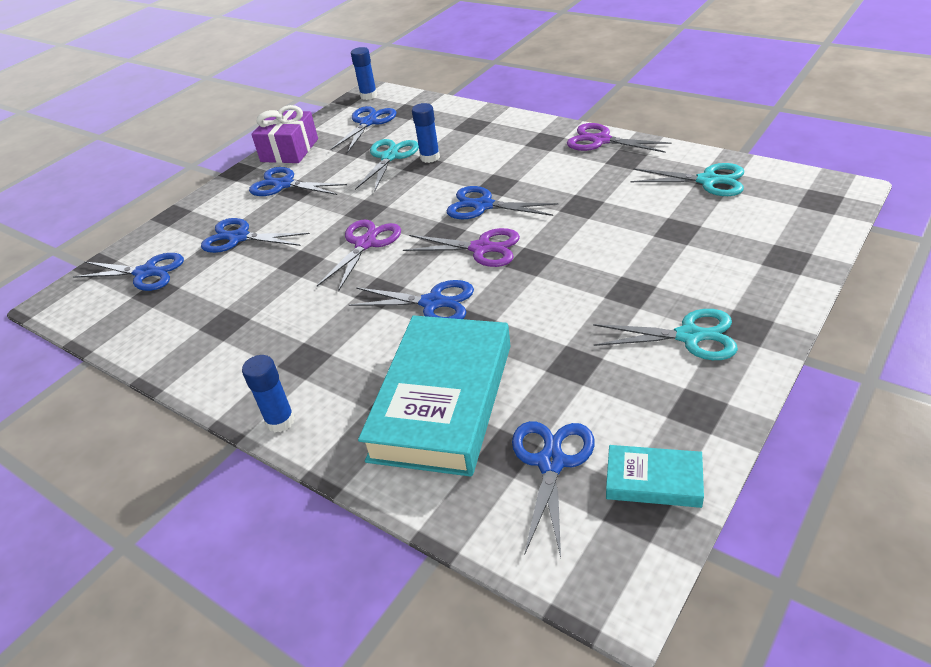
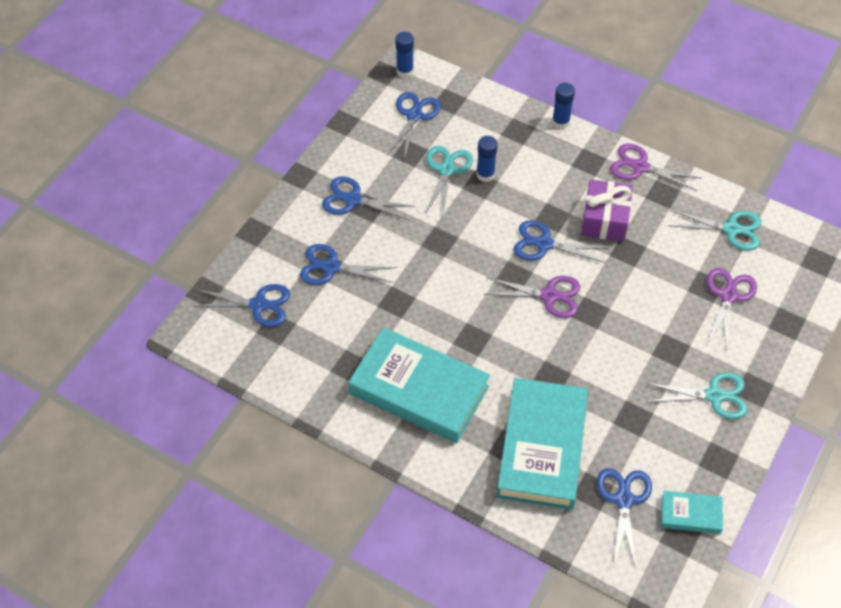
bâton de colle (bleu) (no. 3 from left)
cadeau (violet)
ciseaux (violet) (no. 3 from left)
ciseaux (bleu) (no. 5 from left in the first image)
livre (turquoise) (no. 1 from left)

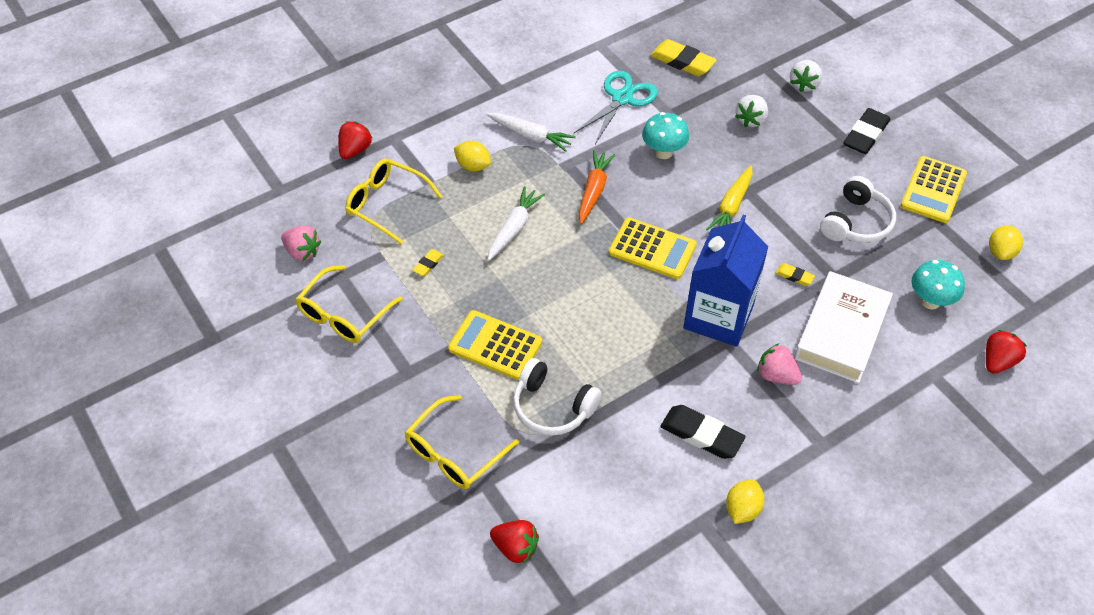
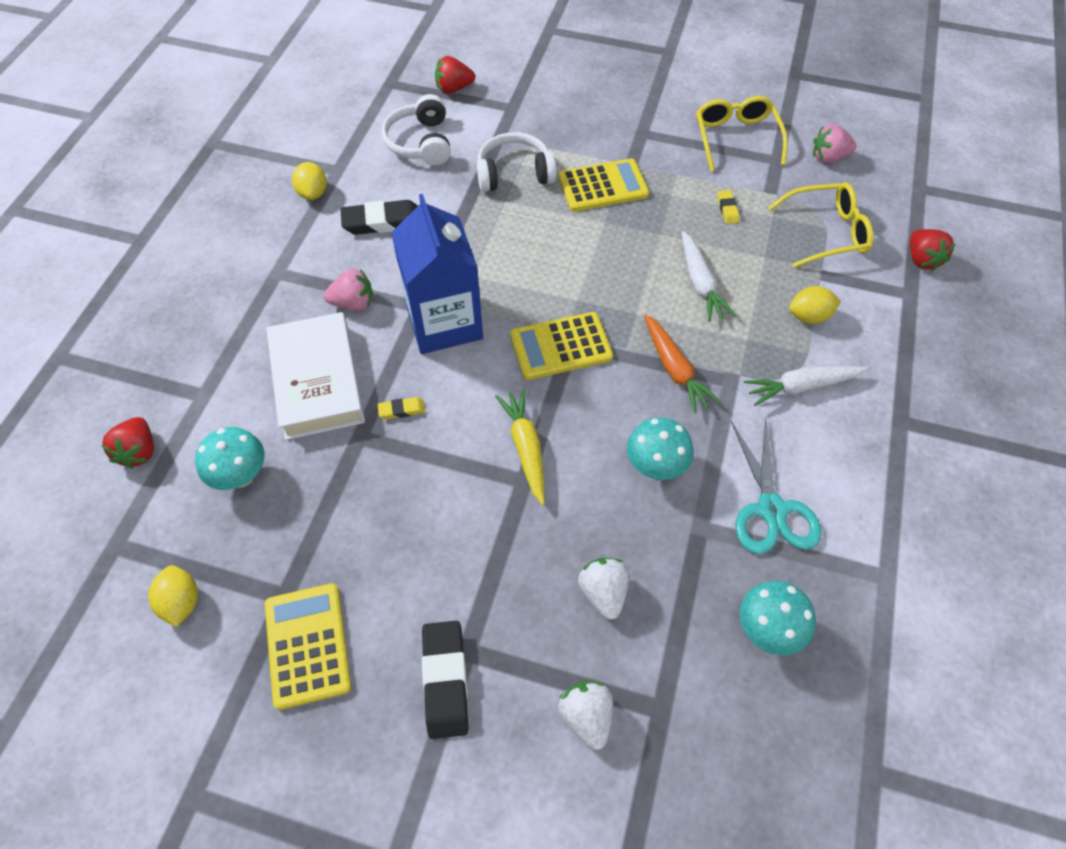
lunettes (jaune) (no. 3 from left in the first image)
champignon (turquoise) (no. 3 from left)
casque audio (blanc) (no. 1 from left)

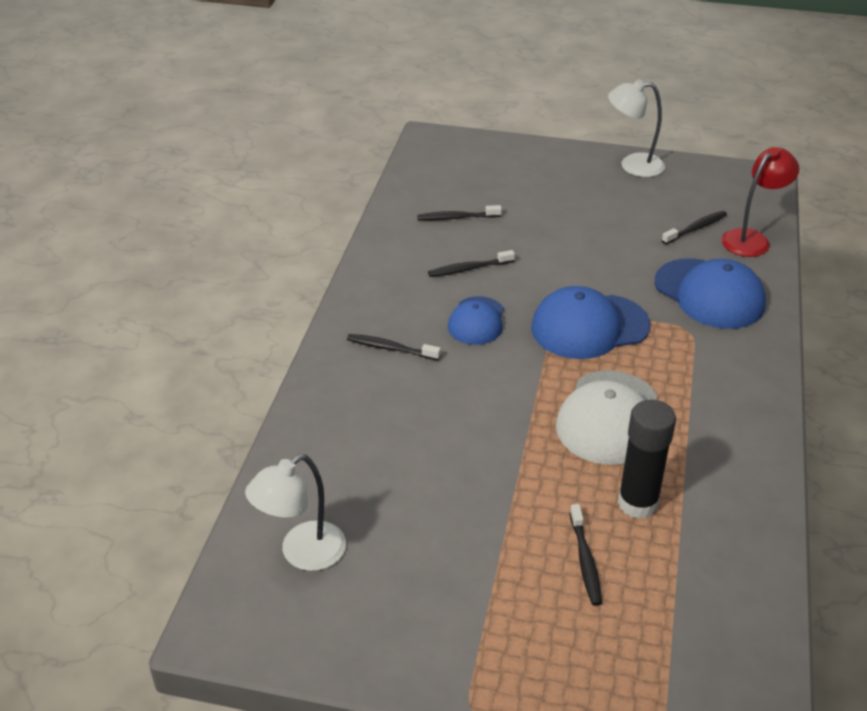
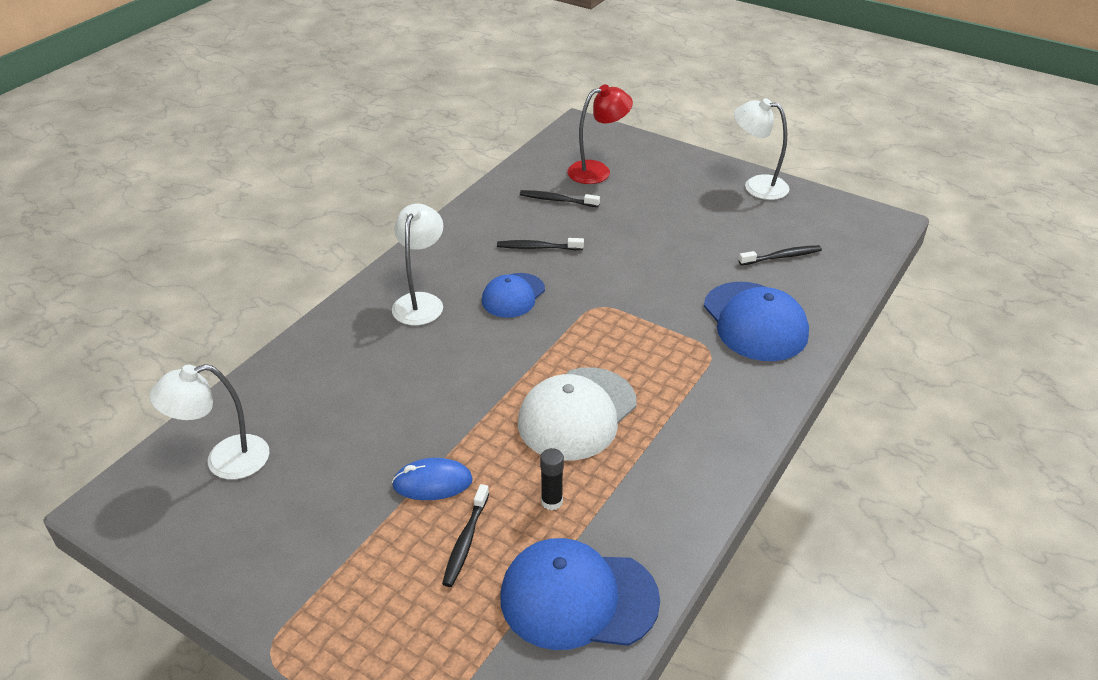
lampe (blanc) (no. 2 from left)
casquette (bleu) (no. 2 from left)
bâton de colle (noir)
lampe (rouge)
souris (bleu)

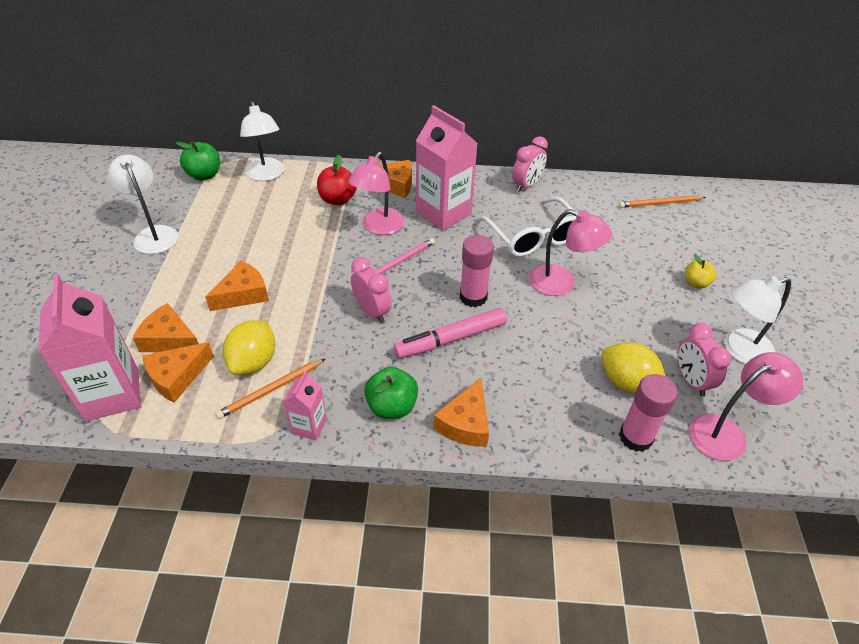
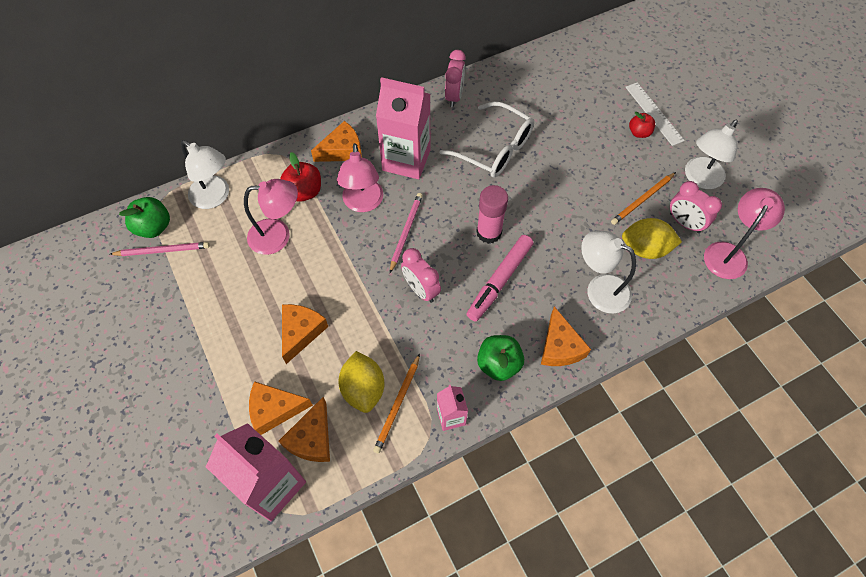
lampe (blanc) (no. 2 from left)
réveil (rose) (no. 1 from left)
lampe (rose) (no. 1 from left)
crayon (orange) (no. 2 from left)
bâton de colle (rose) (no. 2 from left in the first image)
pomme (rouge) (no. 2 from left)
crayon (rose) (no. 1 from left)
règle (blanc)

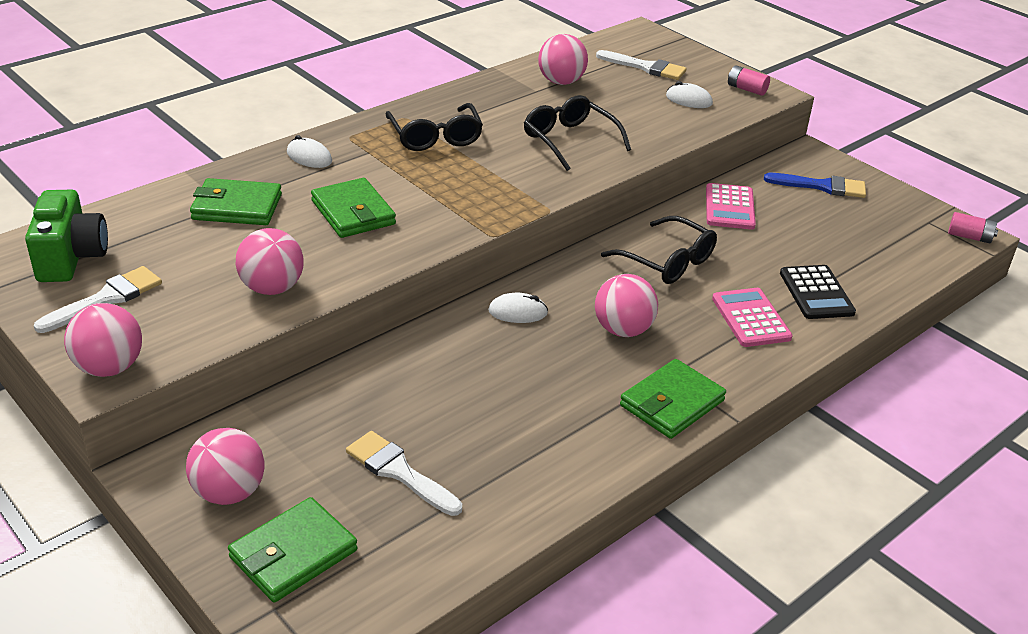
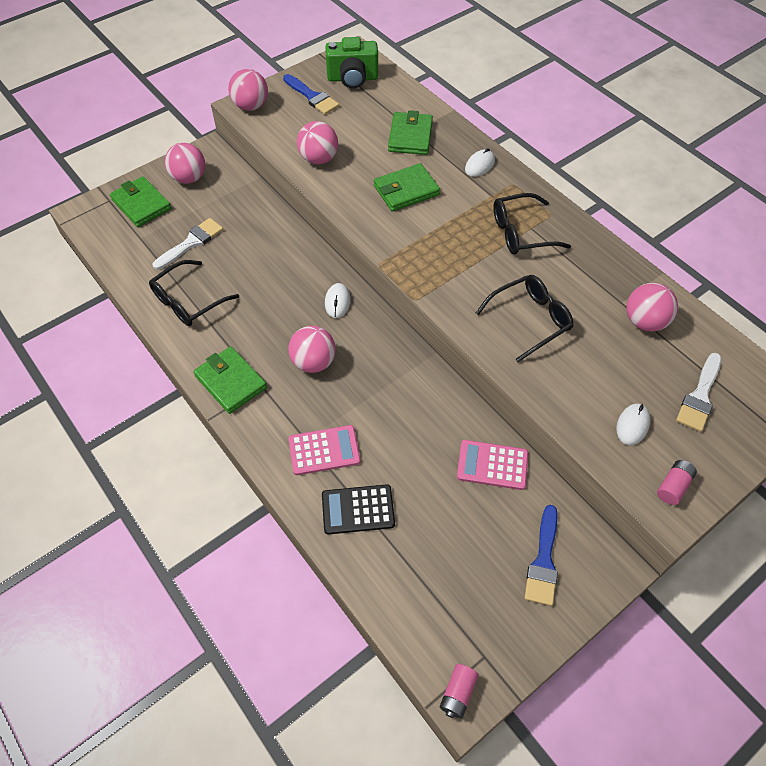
pinceau (bleu) (no. 1 from left)
lunettes (noir) (no. 1 from left)

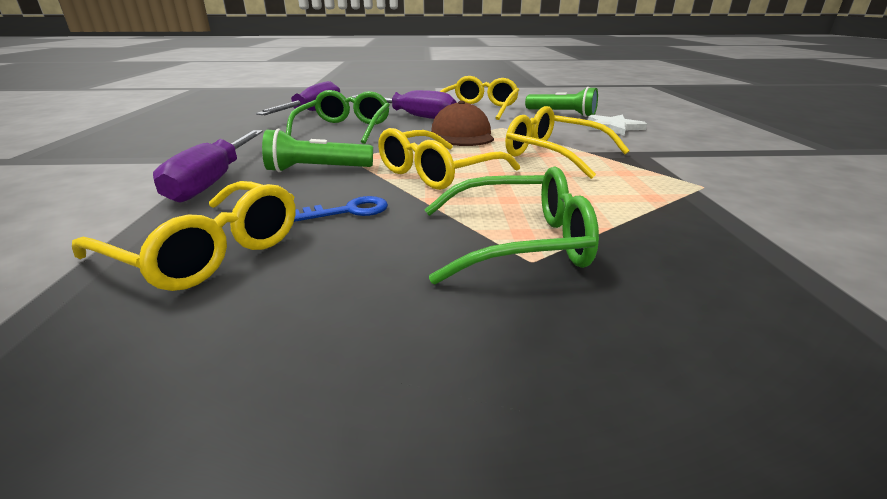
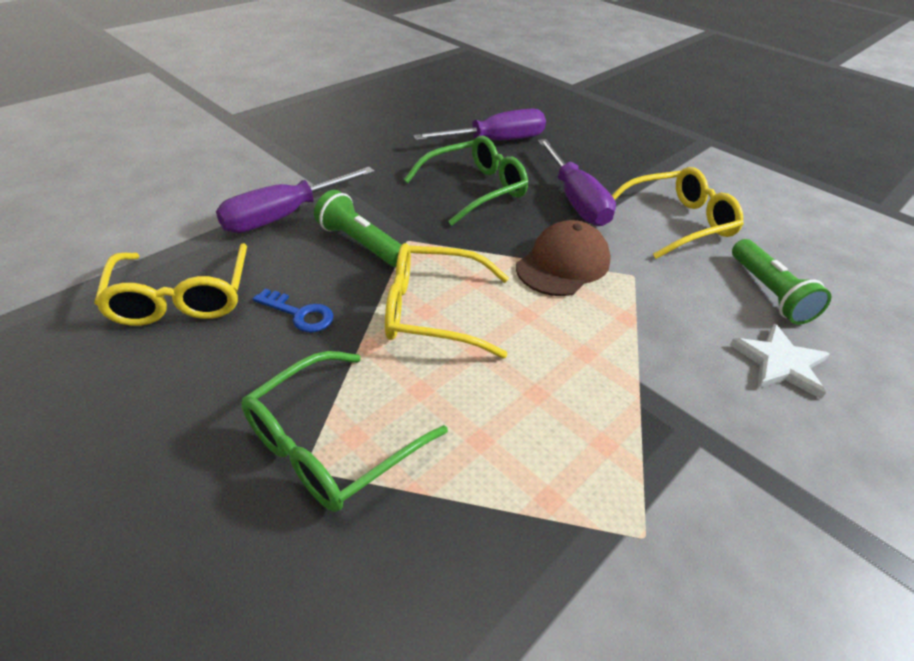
lunettes (vert) (no. 1 from left)
lunettes (jaune) (no. 4 from left in the first image)

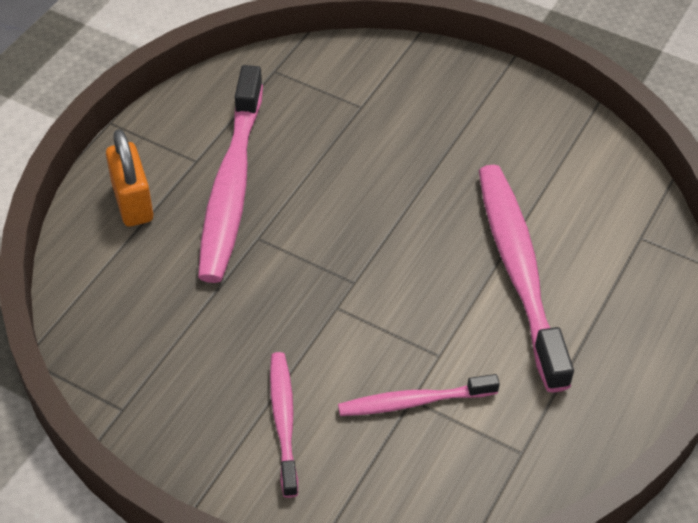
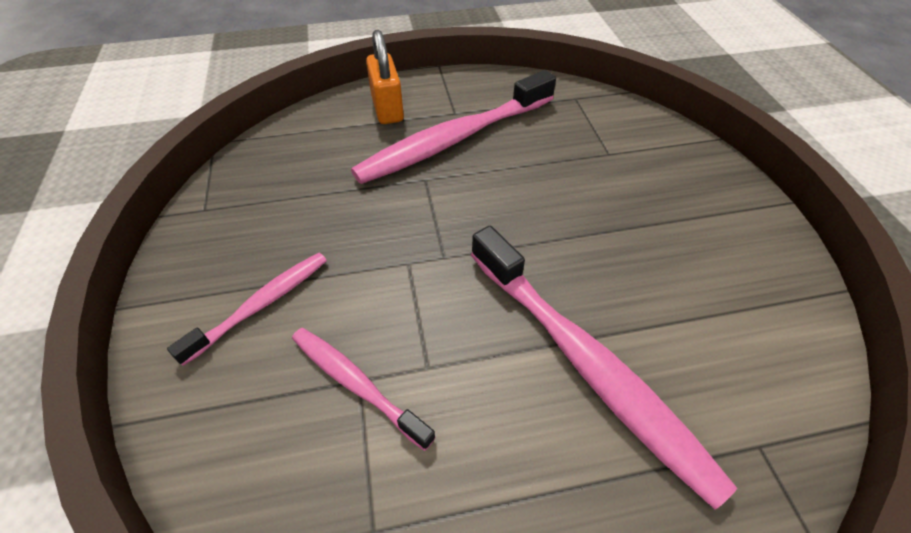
cadenas (orange)
brosse à dents (rose) (no. 4 from left)

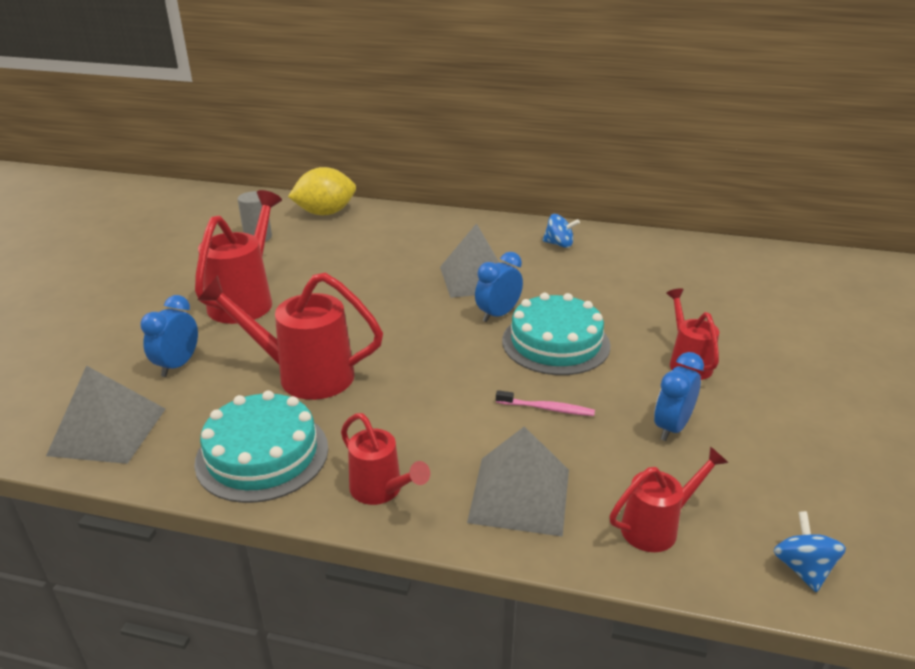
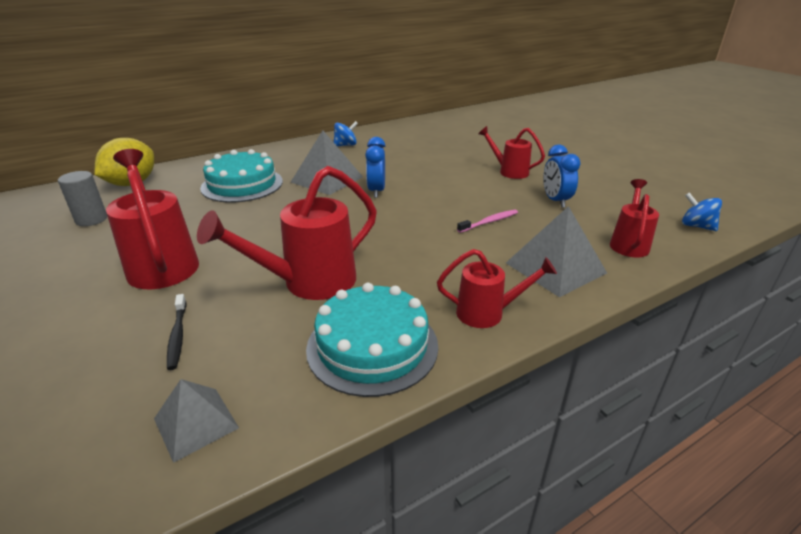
pyramide (gris) (no. 1 from left)
brosse à dents (noir)
gâteau (turquoise) (no. 1 from left)

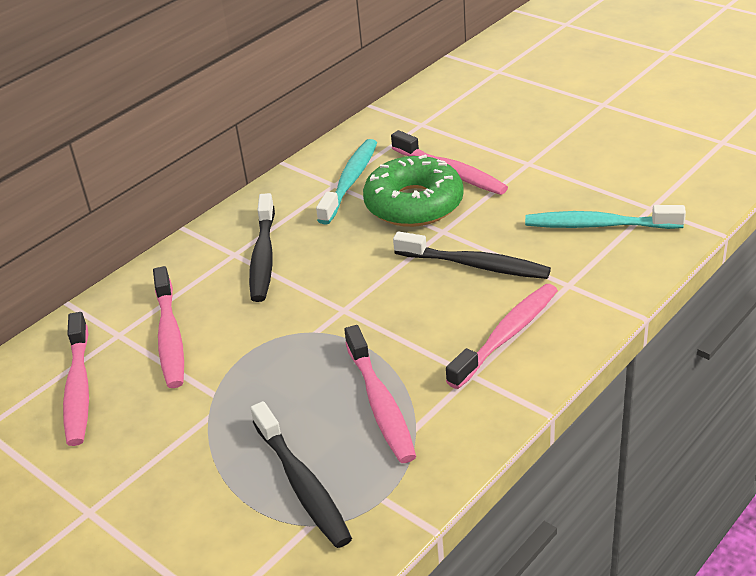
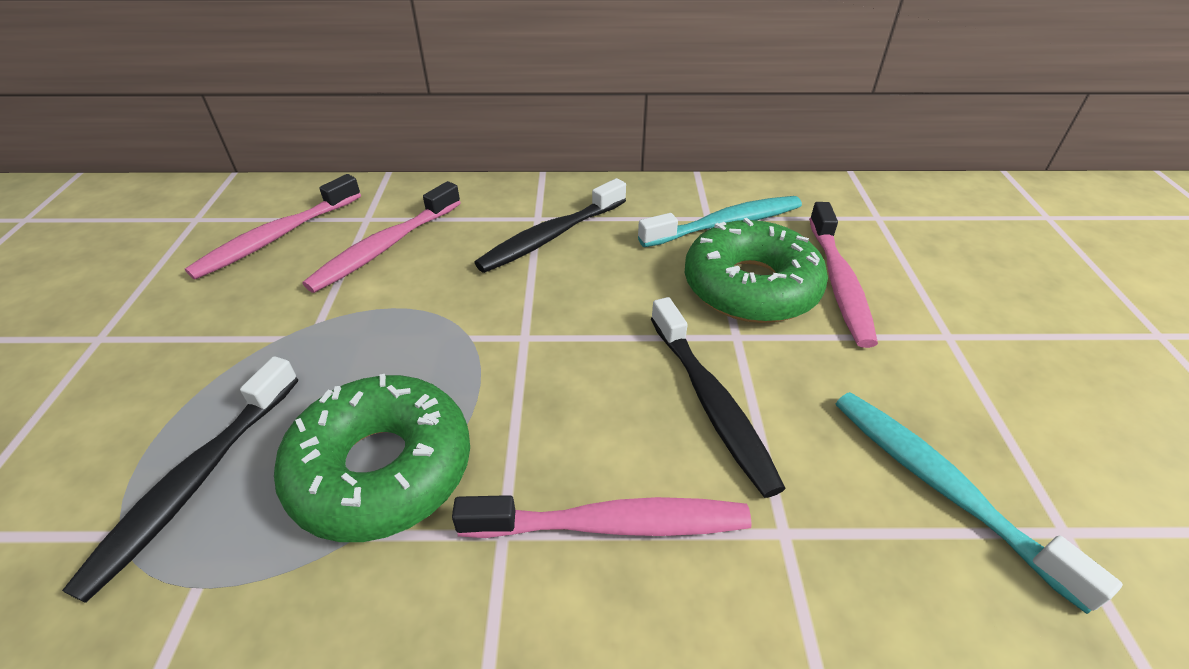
beignet (vert) (no. 1 from left)

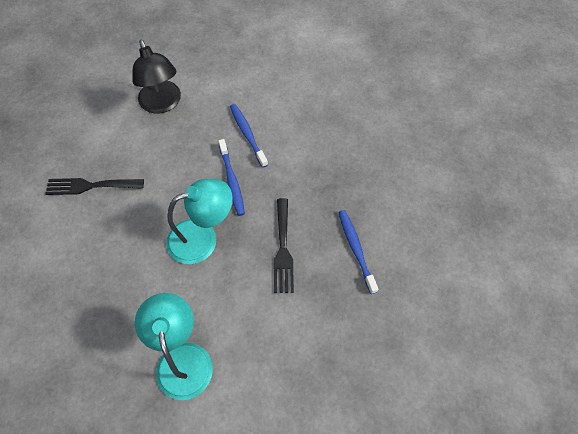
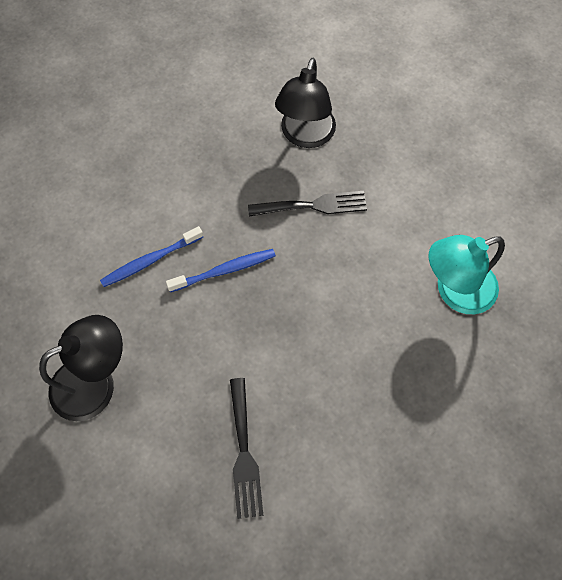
lampe (turquoise) (no. 2 from left in the first image)
lampe (noir) (no. 2 from left)

